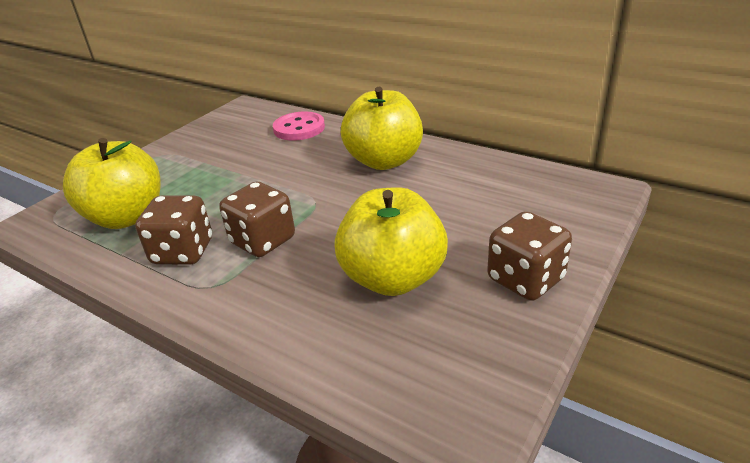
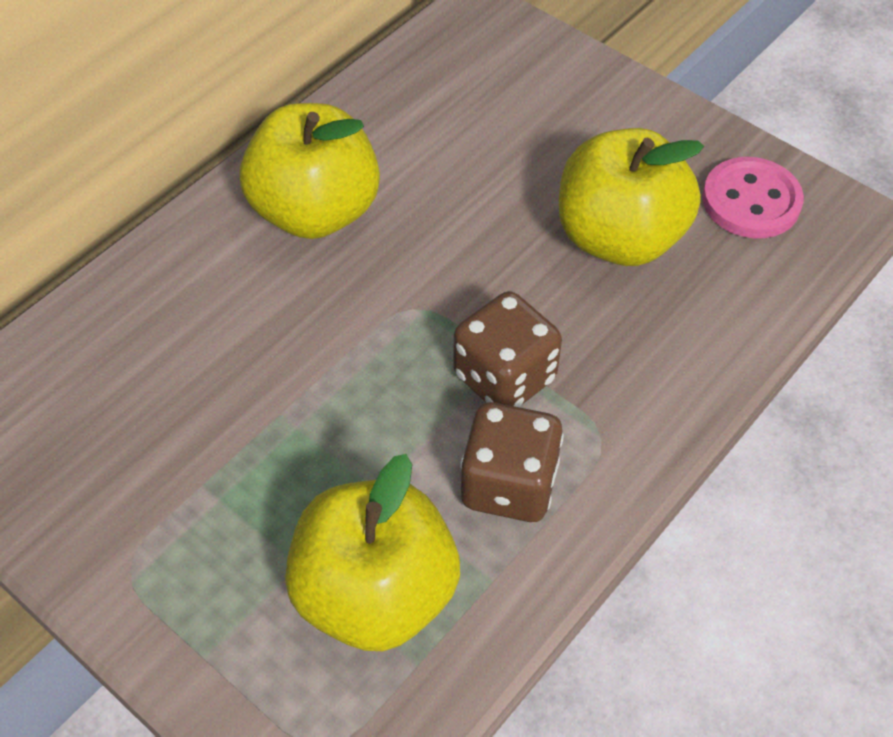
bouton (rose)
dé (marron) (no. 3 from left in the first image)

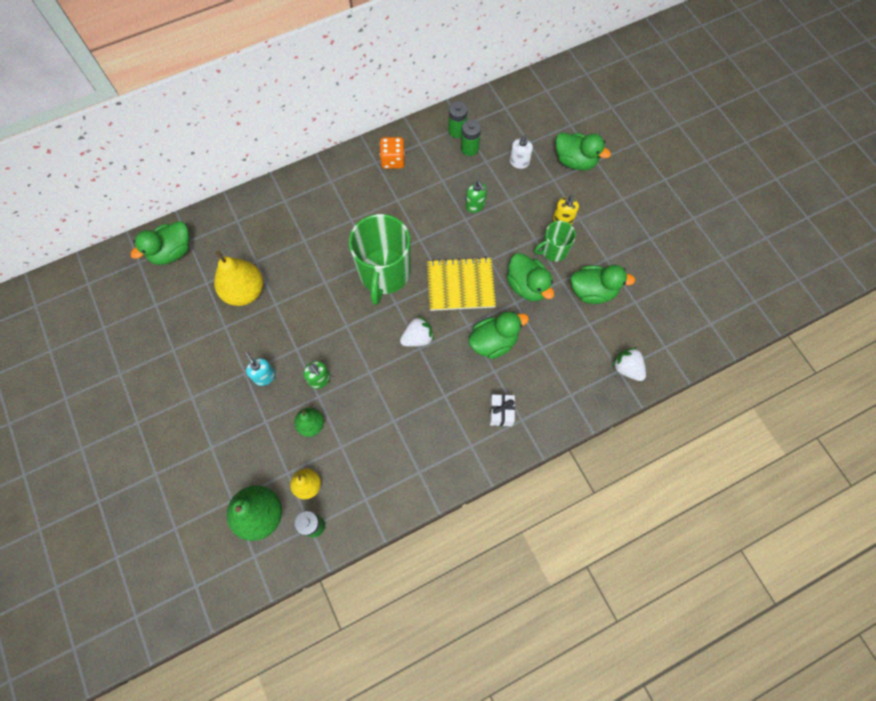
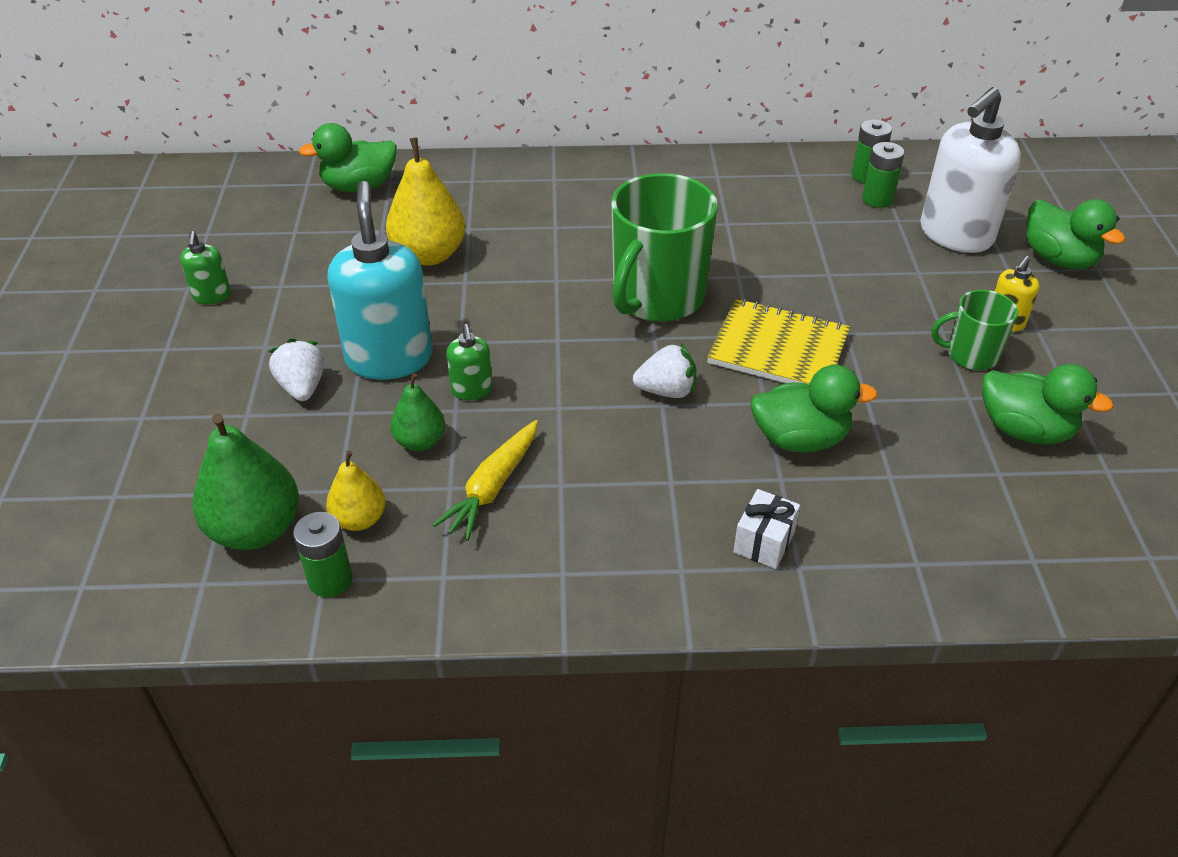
distributeur de savon (turquoise)
dé (orange)
distributeur de savon (vert) (no. 1 from left)
canard (vert) (no. 3 from left in the first image)
distributeur de savon (blanc)
fraise (blanc) (no. 1 from left)
carotte (jaune)

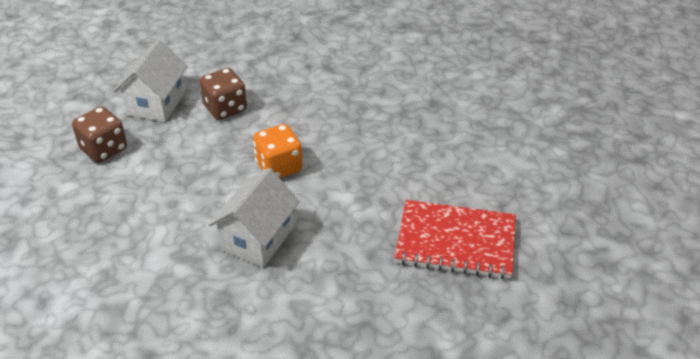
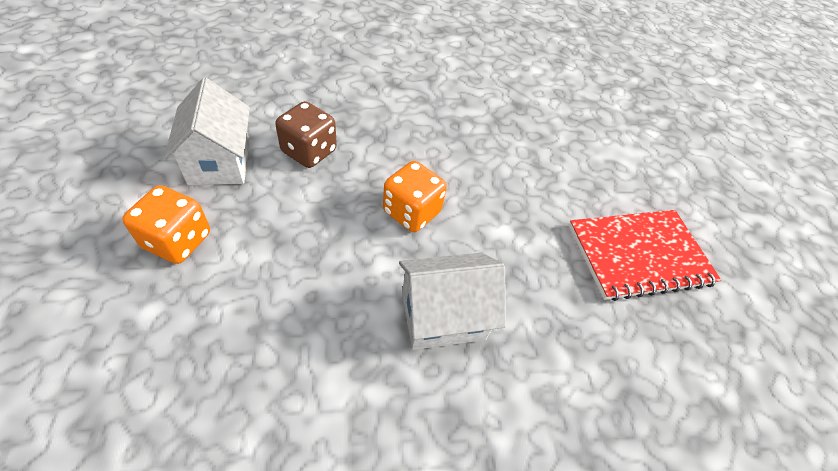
dé (orange) (no. 1 from left)
maison (blanc) (no. 2 from left)

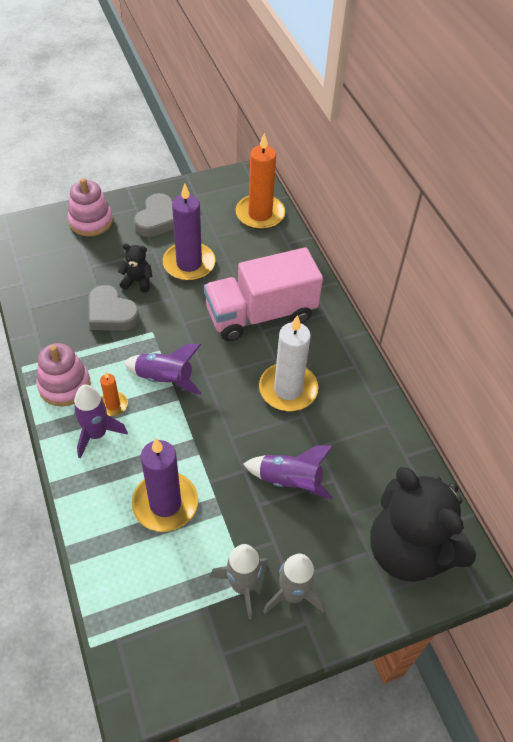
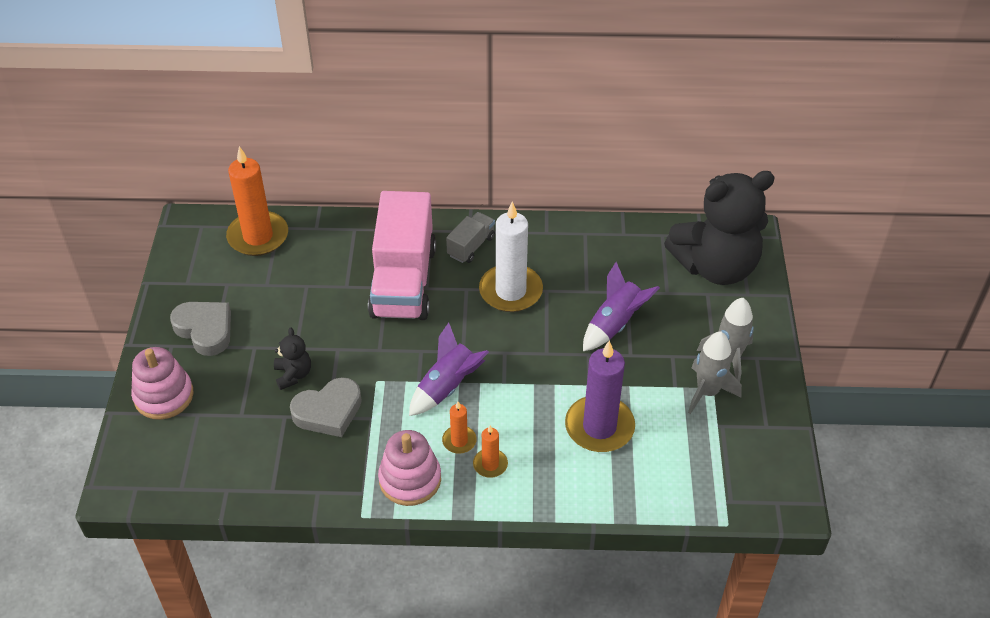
bougie (orange) (no. 3 from left)
ours en peluche (noir) (no. 1 from left)
bougie (violet) (no. 2 from left in the first image)
camion (gris)

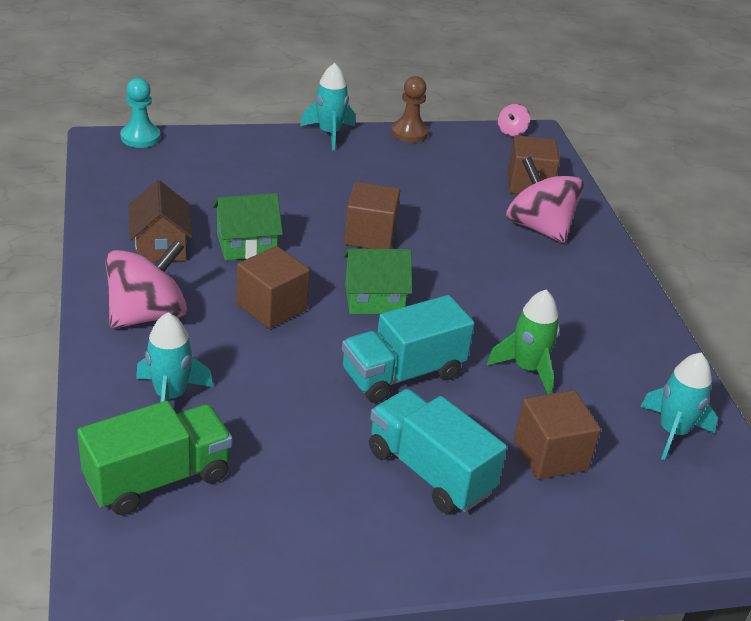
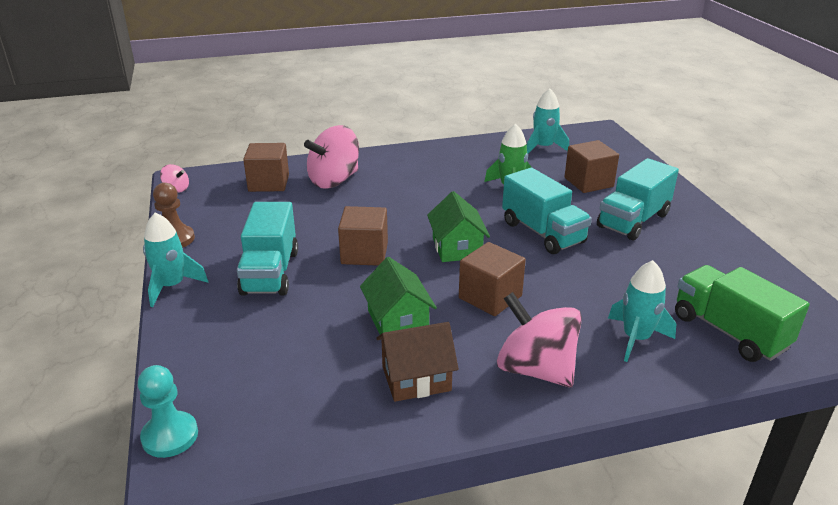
camion (turquoise) (no. 1 from left)

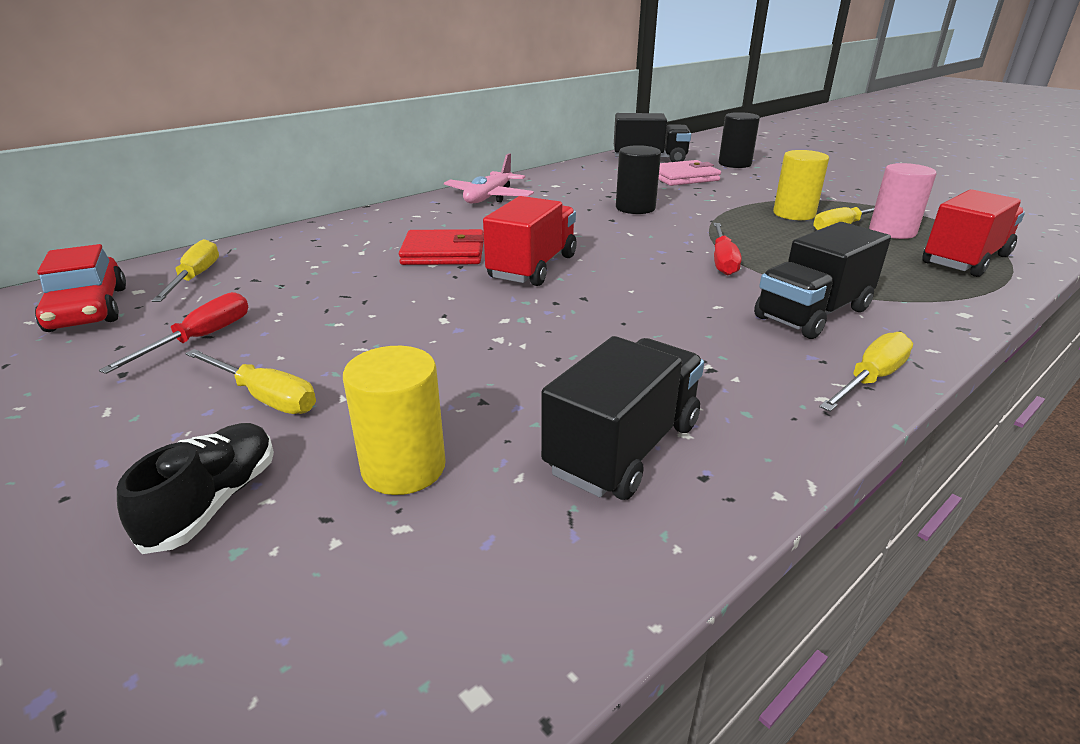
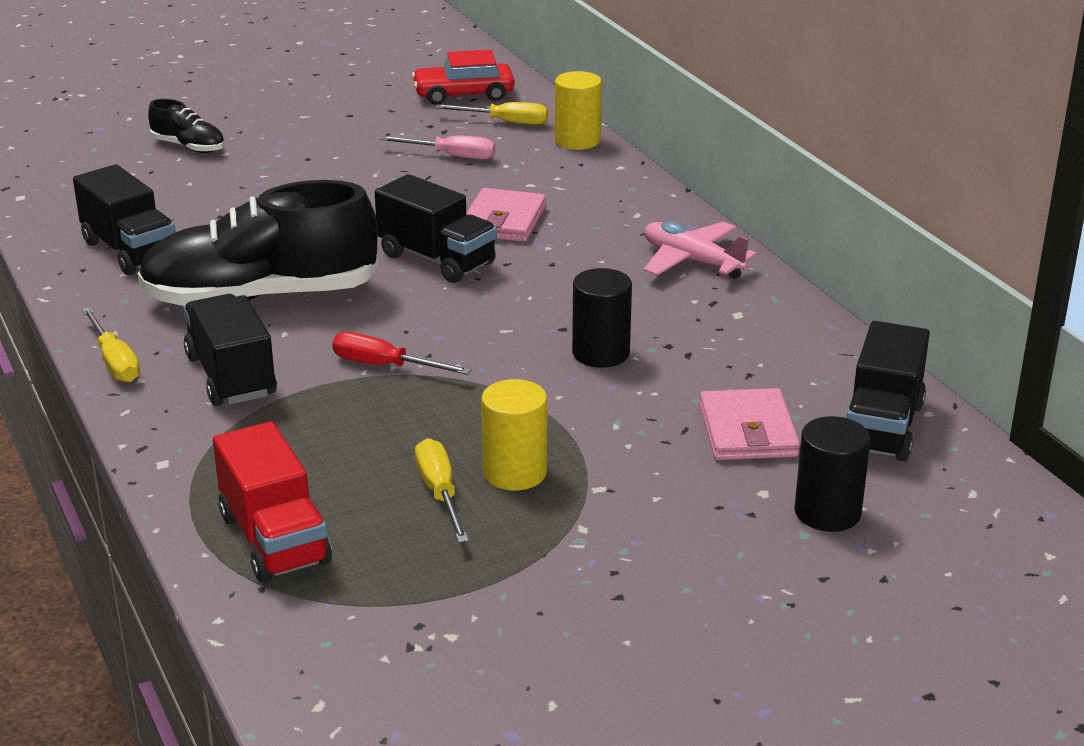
tournevis (rouge) (no. 1 from left in the first image)
tournevis (jaune) (no. 2 from left in the first image)
cylindre (jaune) (no. 2 from left)
portefeuille (rose) (no. 1 from left)
camion (noir) (no. 3 from left)
cylindre (rose)
chaussure (noir) (no. 2 from left)
tournevis (rose)

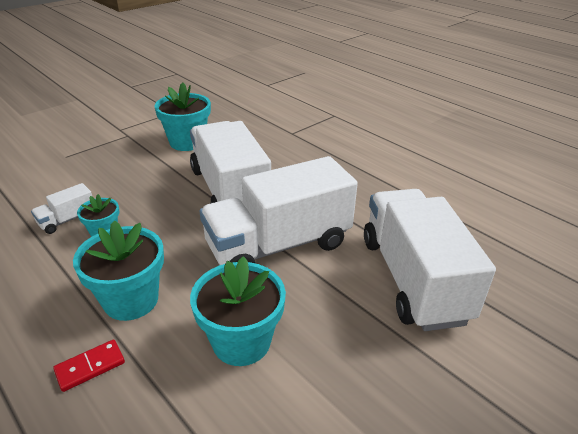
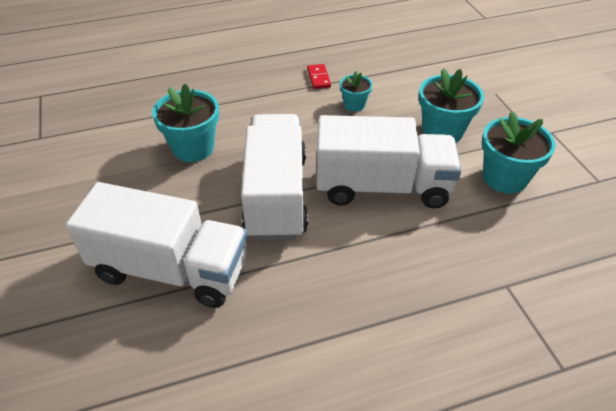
camion (blanc) (no. 1 from left in the first image)
domino (rouge)
pot de fleurs (turquoise) (no. 3 from left)

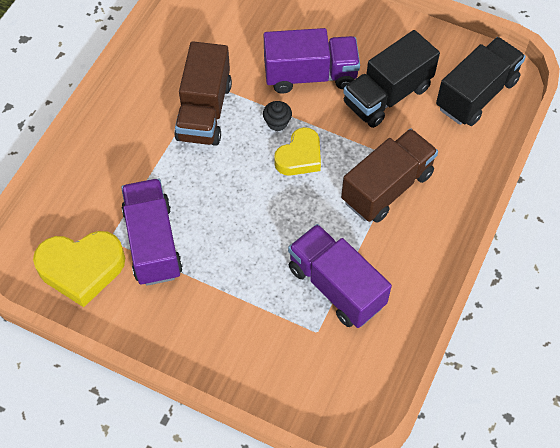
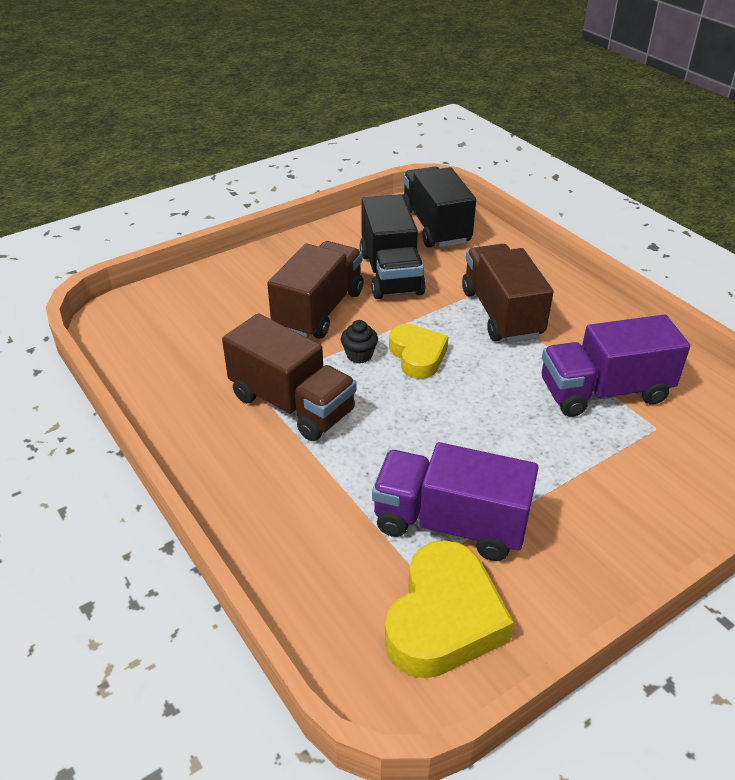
camion (marron) (no. 2 from left)

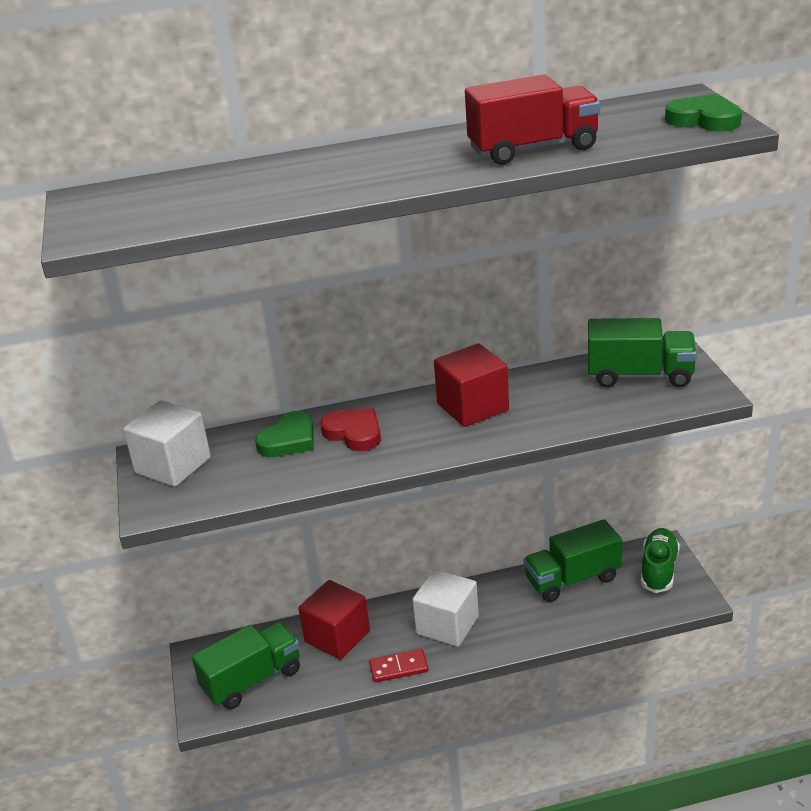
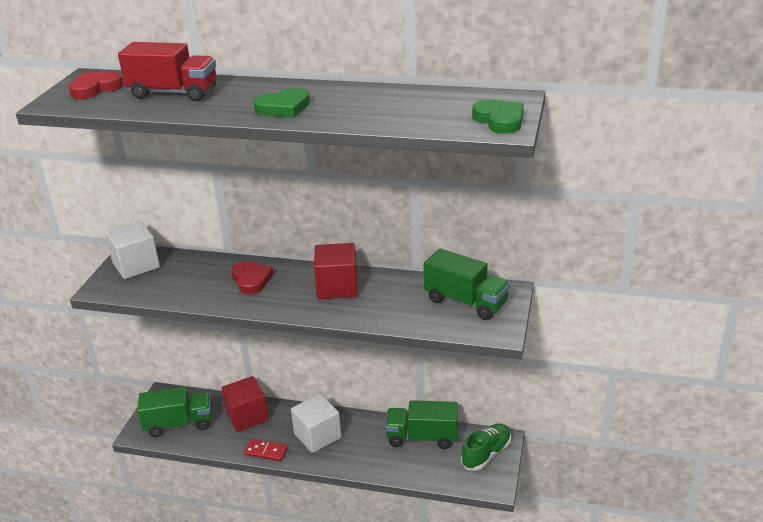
cœur (vert) (no. 1 from left)
camion (rouge)
cœur (rouge) (no. 1 from left)

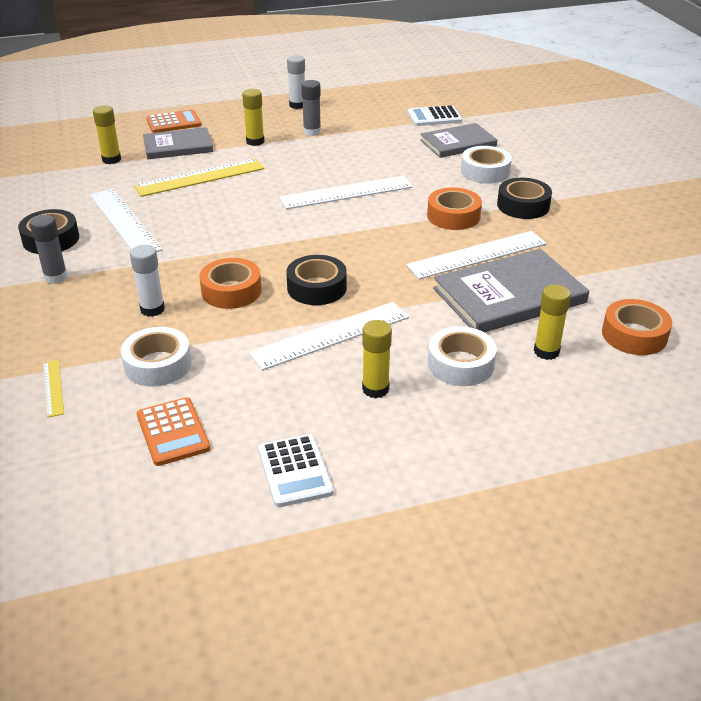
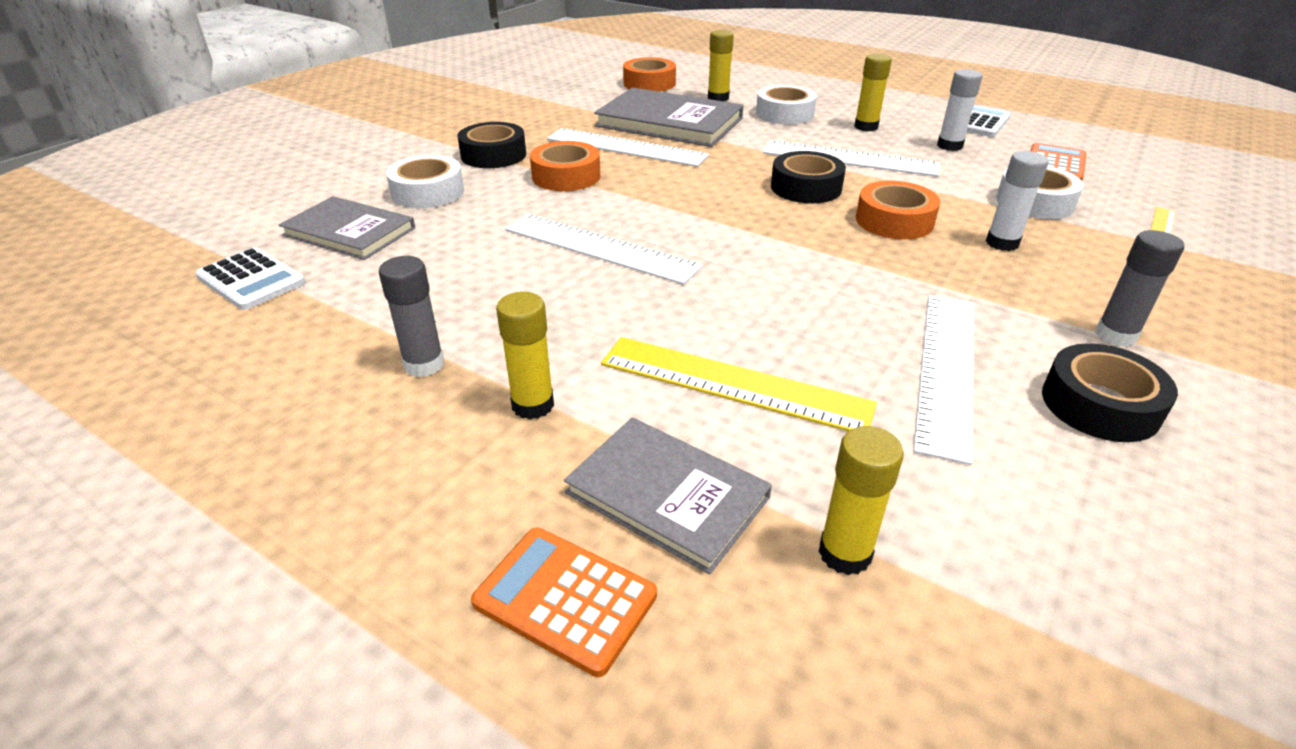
bâton de colle (blanc) (no. 1 from left)

